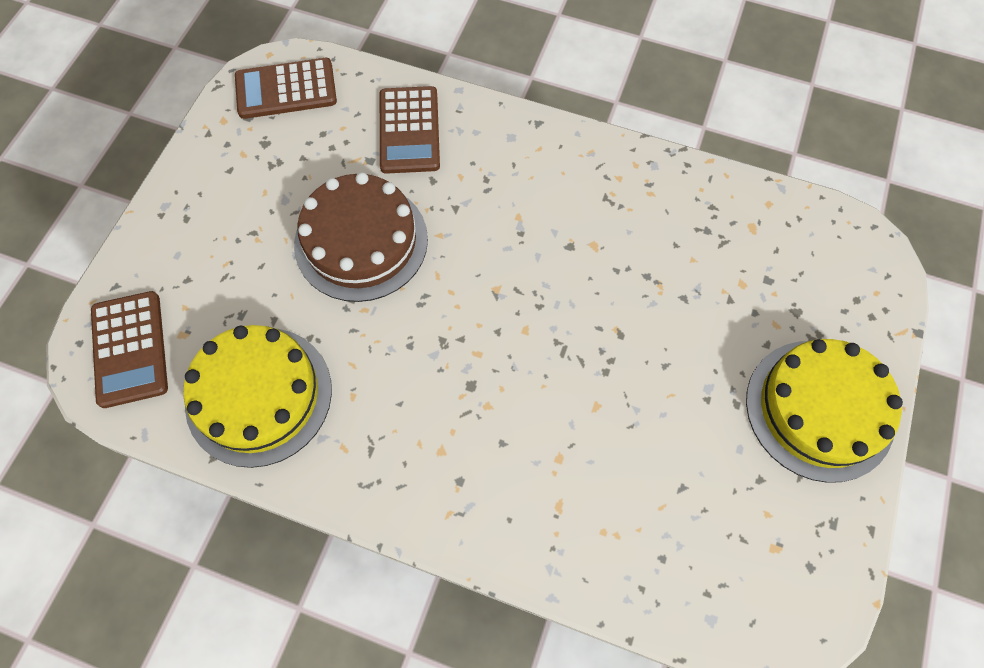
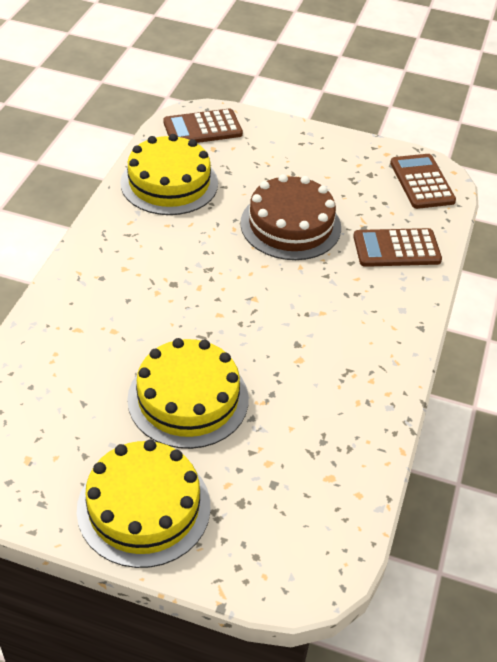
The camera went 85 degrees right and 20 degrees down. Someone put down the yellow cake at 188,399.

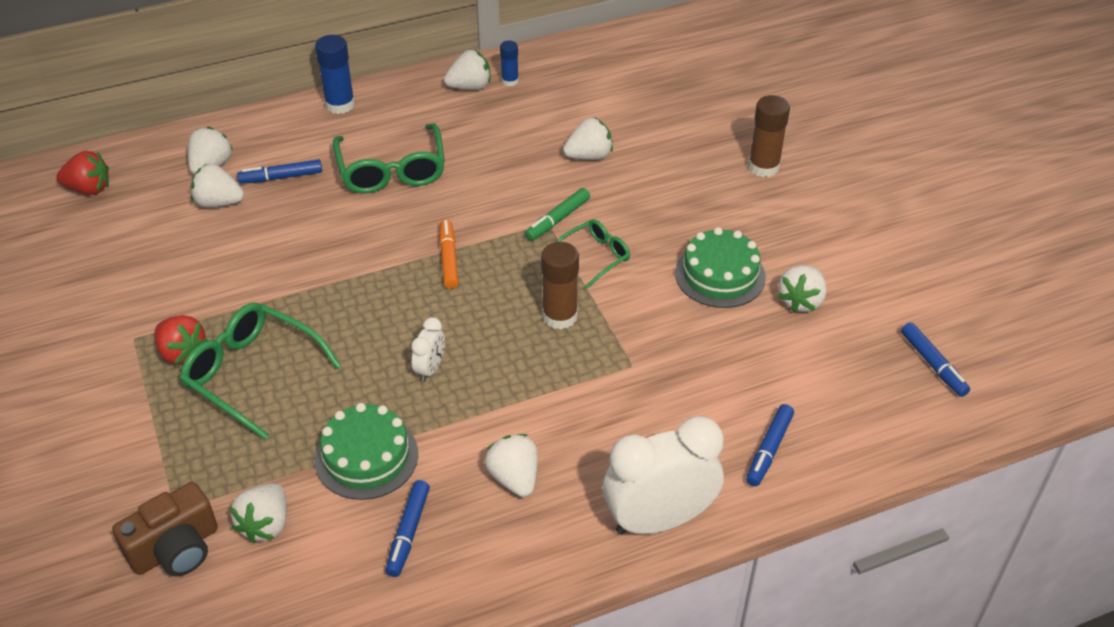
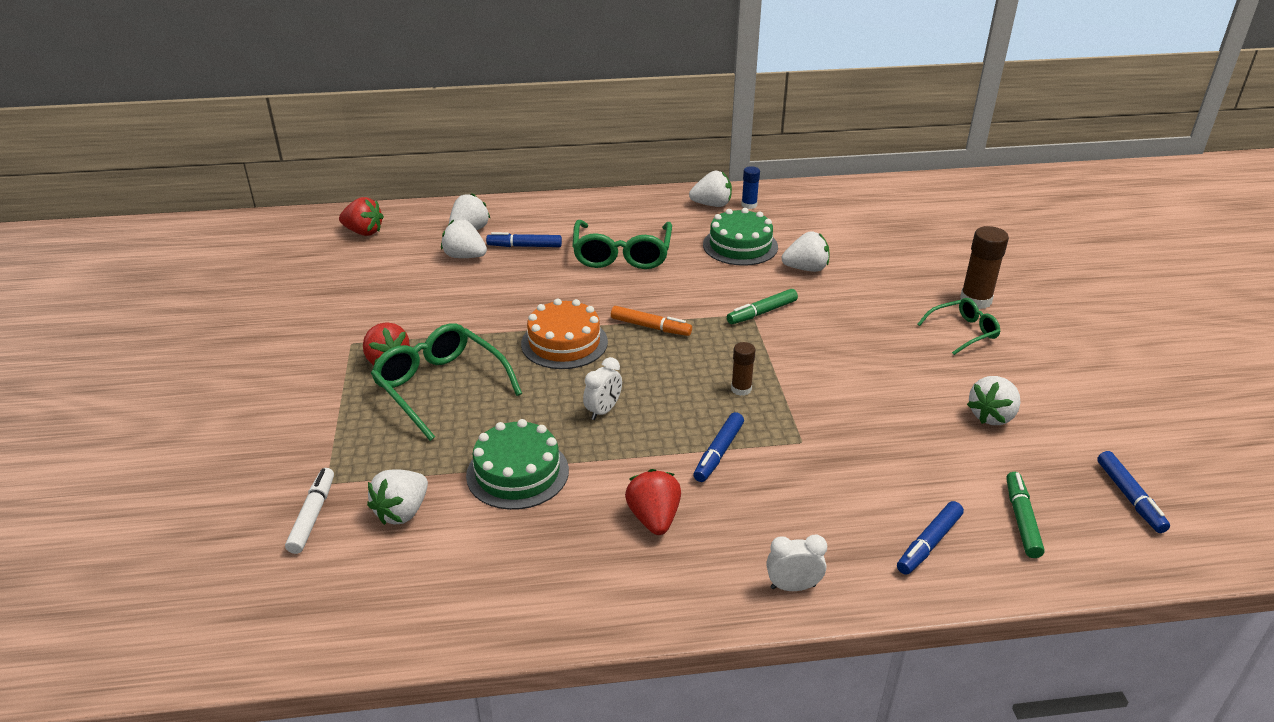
The camera went 15 degrees right and 10 degrees down. Someone swapped the brown camera at 176,548 for the white marker at 313,515. Someone took away the blue glue stick at 340,105. Someone carried the blue marker from 408,532 to 718,453. Someone rotated the orange marker at 449,259 by 105 degrees clockwise. Someone repainted the white strawberry at 514,478, which became the red strawberry at 654,518. Someone scaled the brown glue stick at 560,316 by 0.59. Someone carried the green glasses from 595,256 to 963,332. Someone scaled the white clock at 659,520 by 0.46. Someone carried the green cake from 720,275 to 740,246. Someone put down the orange cake at 564,343. Someone put down the green marker at 1022,520.

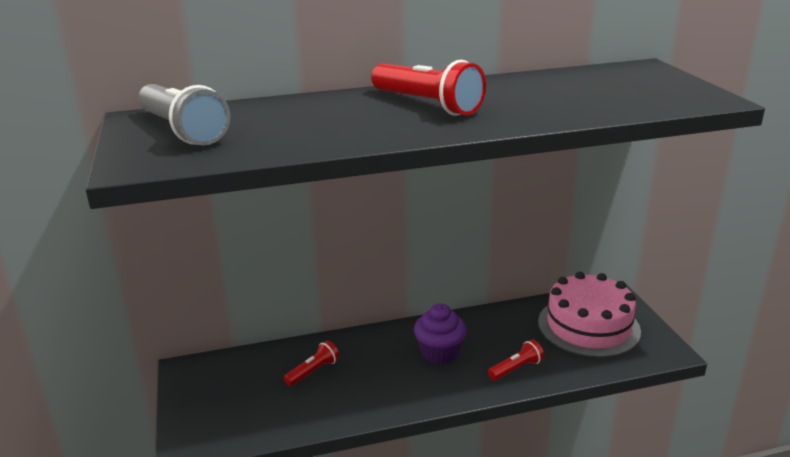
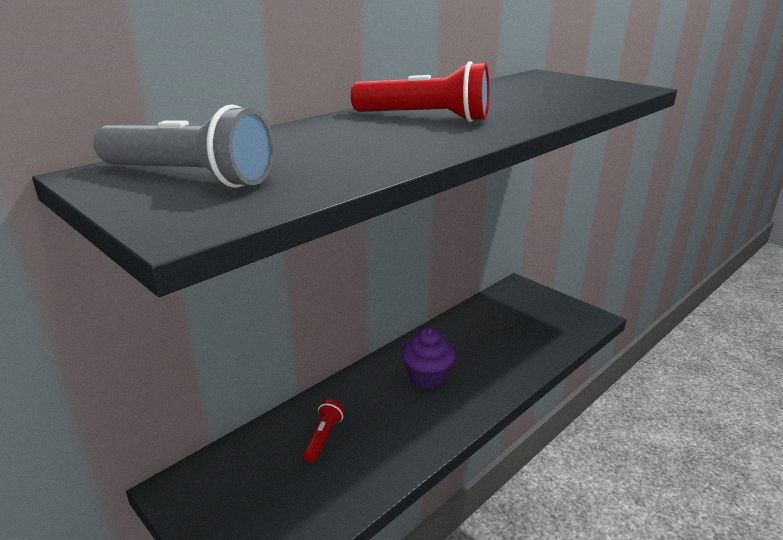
The camera went 30 degrees left and 0 degrees up. Someone took away the red flashlight at 516,369. Someone took away the pink cake at 588,326.

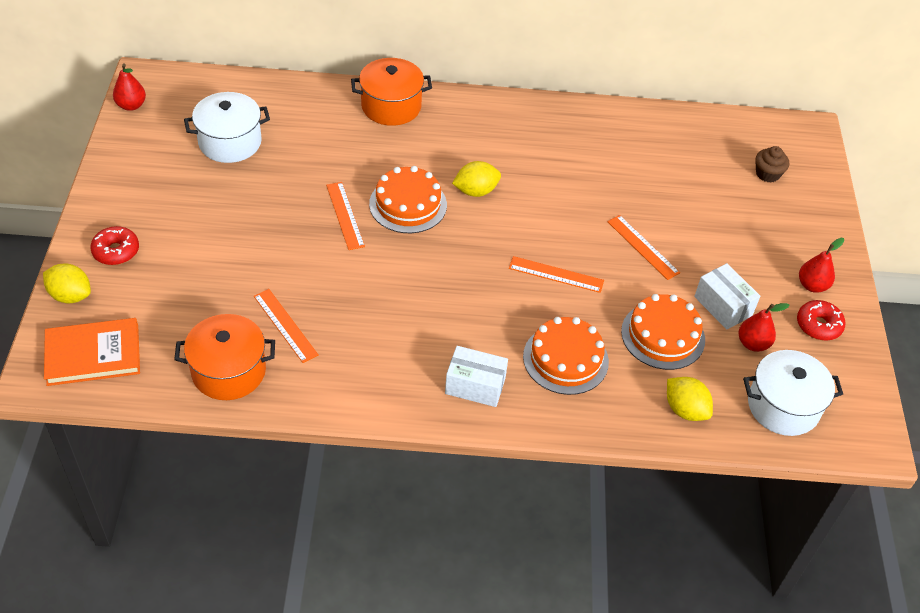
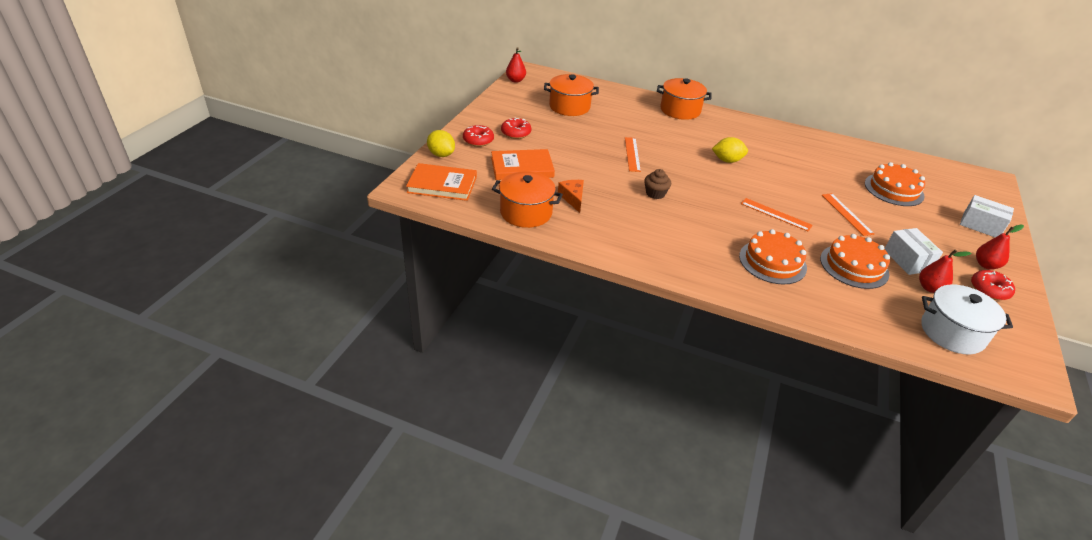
The camera went 20 degrees right and 10 degrees down. Someone repainted the white pot at 230,142, which became the orange pot at 569,107. Someone swapped the orange ruler at 285,325 for the orange cheese at 573,198. Someone carried the orange cake from 408,204 to 894,189. Someone carried the white box from 475,386 to 980,225. Someone took away the yellow lemon at 685,410. Someone carried the brown cupcake from 767,174 to 655,193. Someone put down the orange book at 522,167. Someone put down the red donut at 516,133.

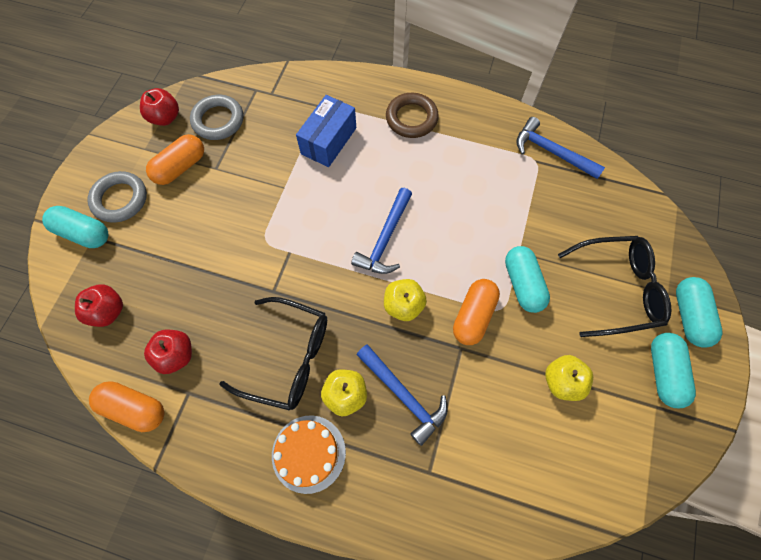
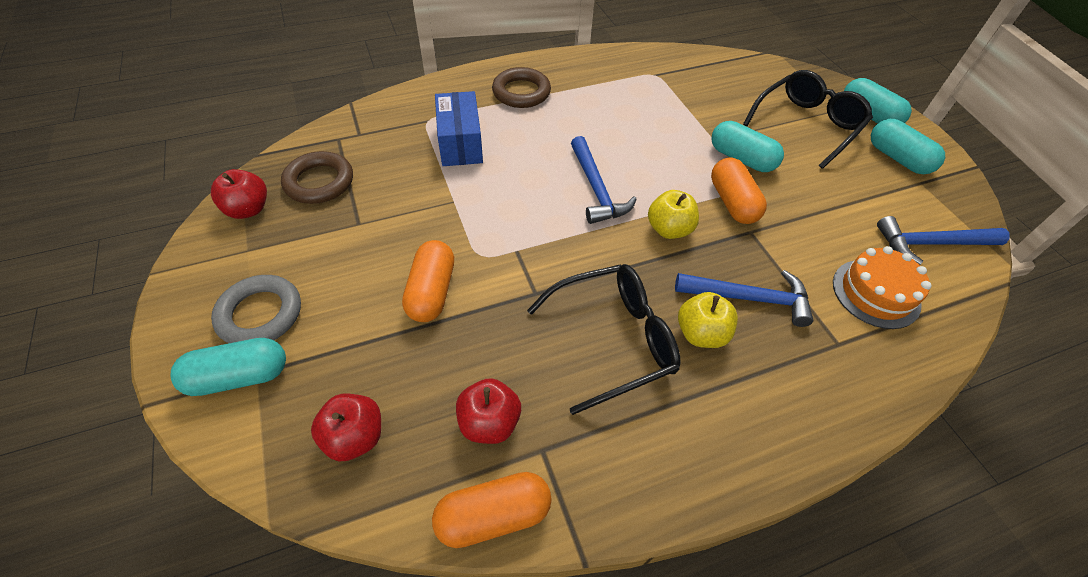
The camera went 40 degrees left and 15 degrees down. Someone carried the orange capsule from 181,167 to 432,291. Someone repainted the grey ring at 218,120, which became the brown ring at 319,182. Someone carried the orange cake from 308,453 to 876,293. Someone carried the blue hammer from 551,152 to 931,243. Someone took away the yellow apple at 562,381.

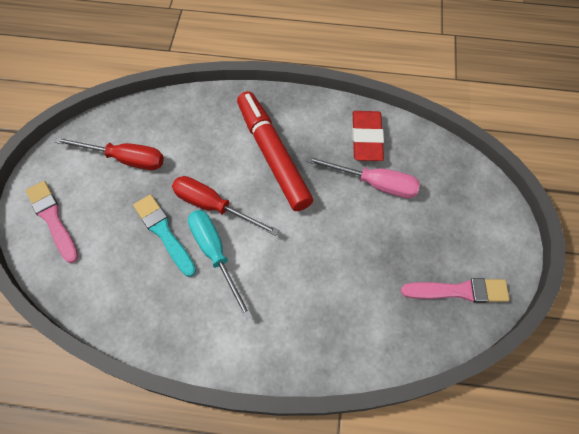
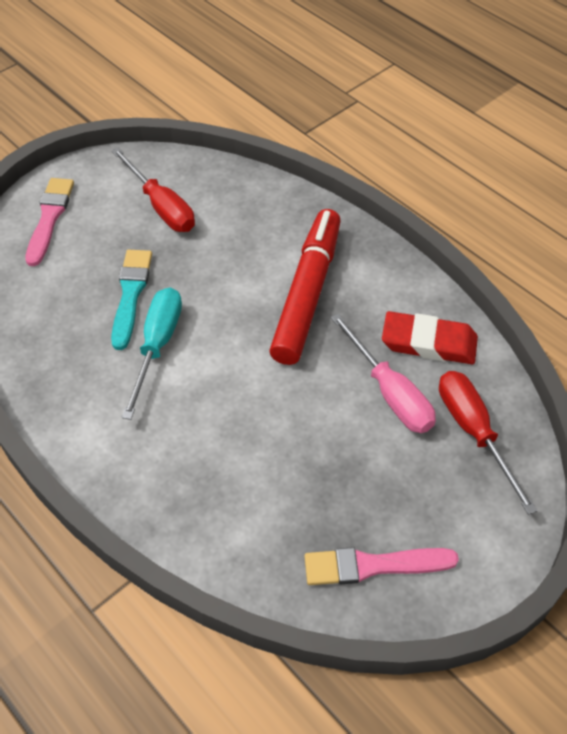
The camera went 40 degrees right and 10 degrees down. Someone carried the red screwdriver from 213,206 to 474,432. Someone rotated the red eraser at 366,138 by 60 degrees clockwise. Someone rotated the pink brush at 459,291 by 135 degrees clockwise.

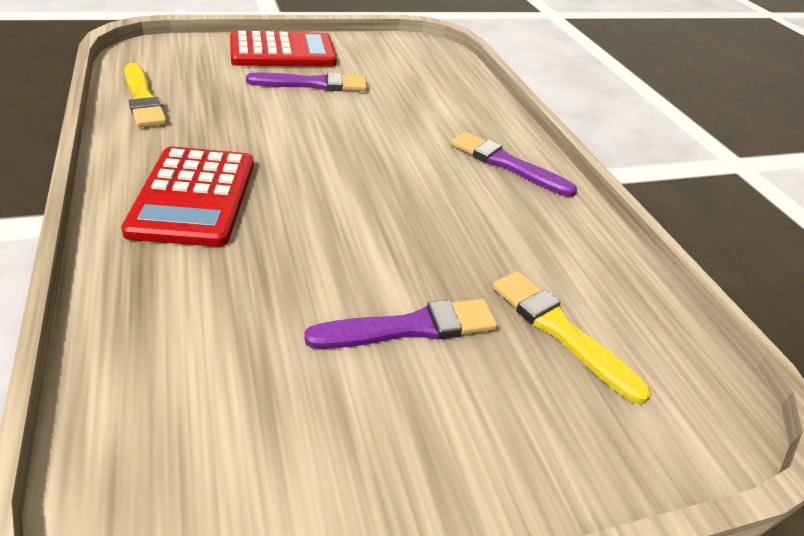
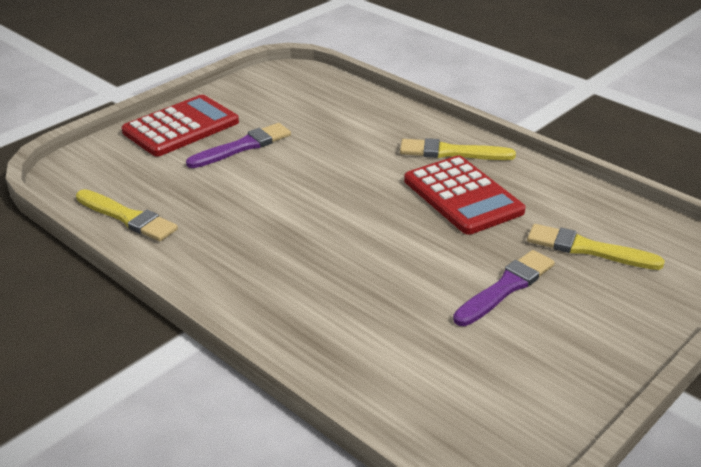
The camera went 25 degrees left and 5 degrees down. Someone carried the red calculator from 194,197 to 463,196. Someone repainted the purple brush at 507,164, which became the yellow brush at 451,152.

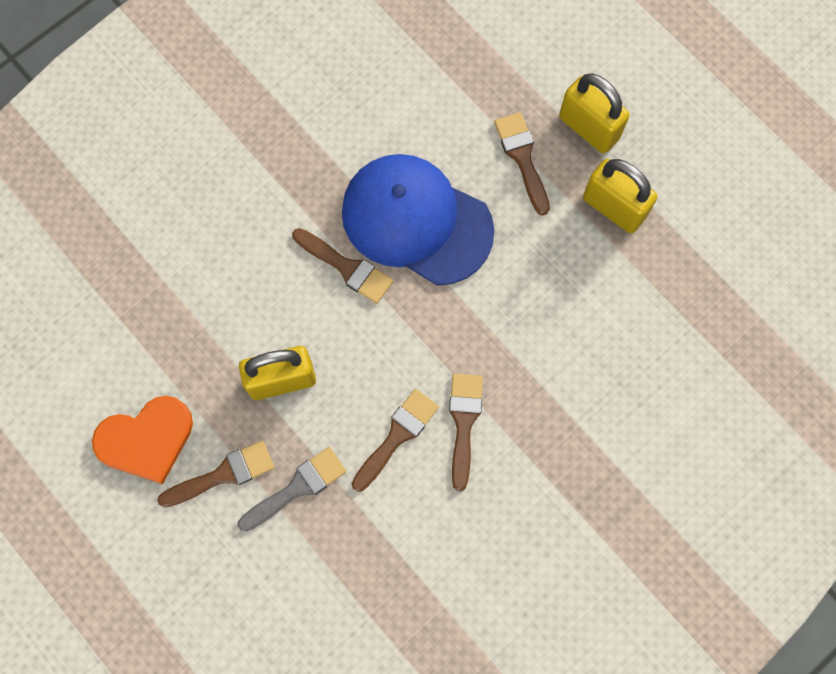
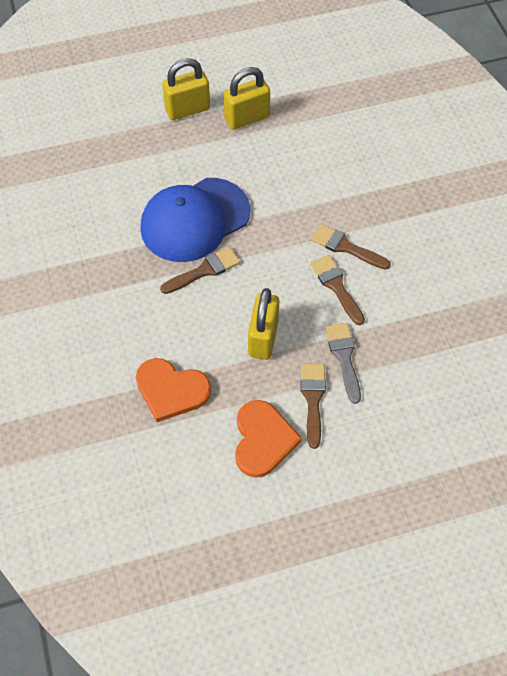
The camera went 65 degrees left and 15 degrees down. Someone took away the brown brush at 522,158. Someone put down the orange heart at 171,390.

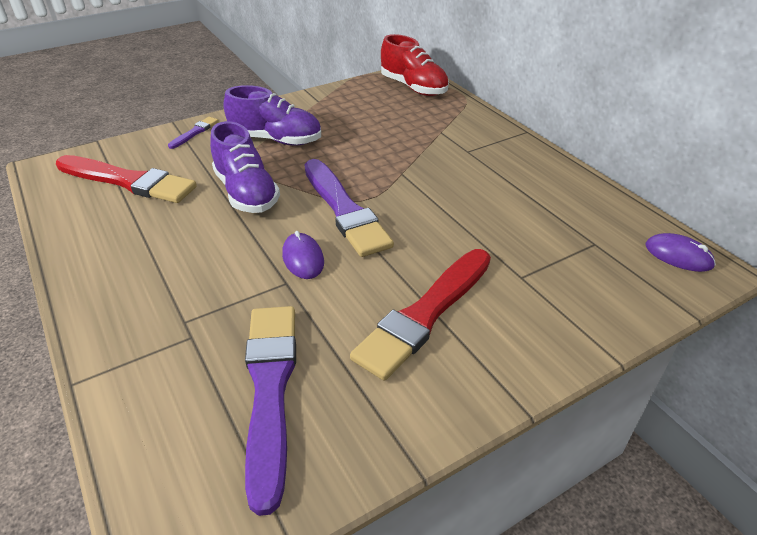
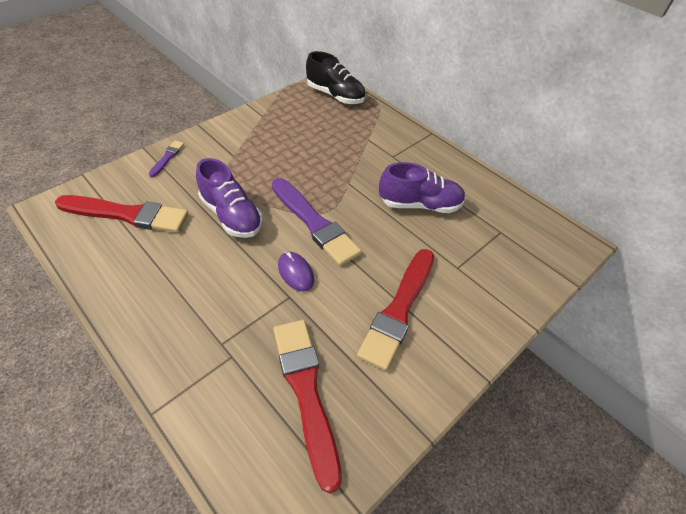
The camera went 15 degrees left and 10 degrees up. Someone carried the purple shoe from 276,140 to 420,204. Someone repainted the purple brush at 270,390, which became the red brush at 306,392. Someone repainted the red shoe at 413,87, which became the black shoe at 335,95. Someone took away the purple mouse at 678,255.

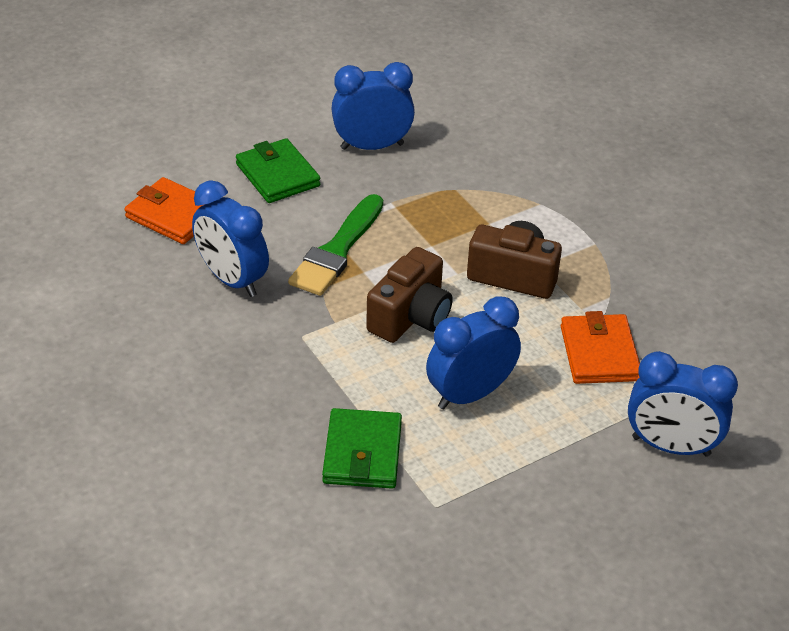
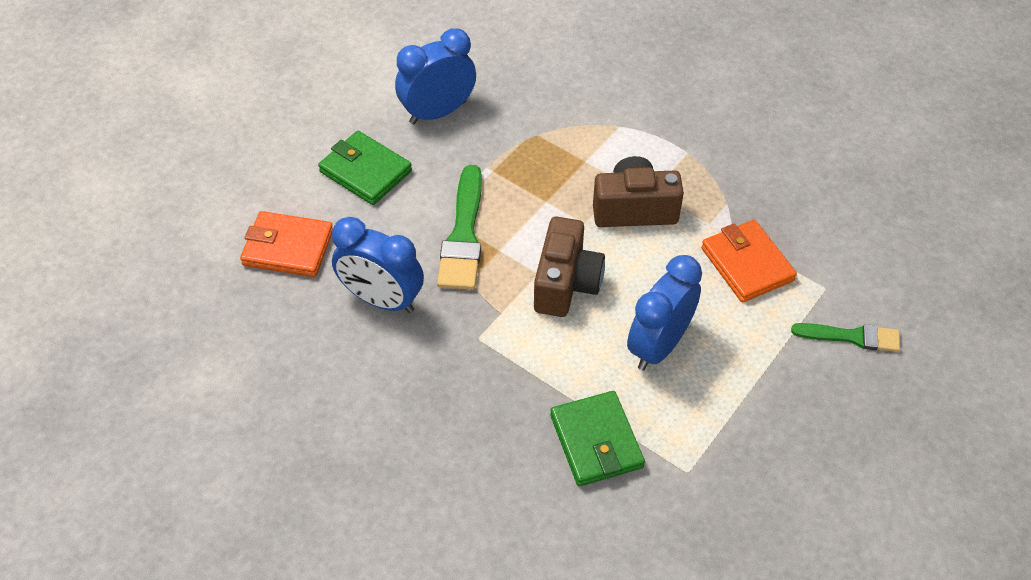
The camera went 20 degrees left and 10 degrees up. Someone swapped the blue clock at 670,446 for the green brush at 851,337.

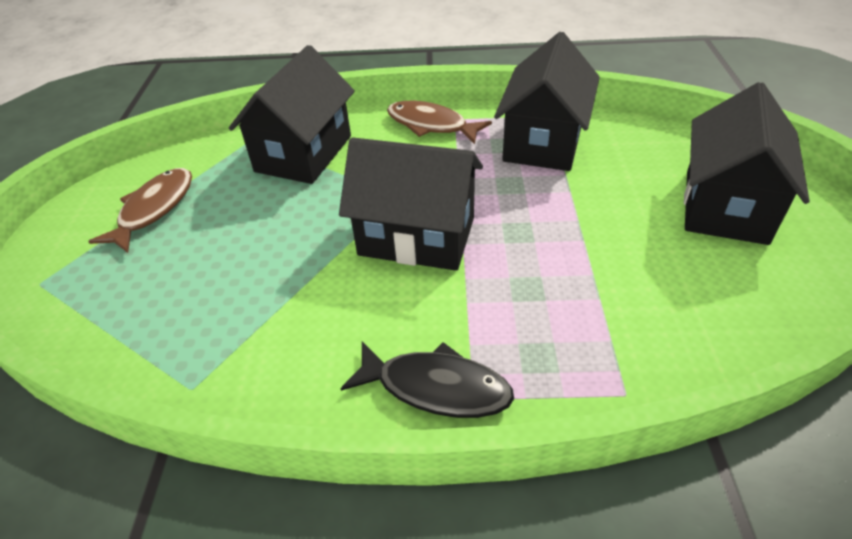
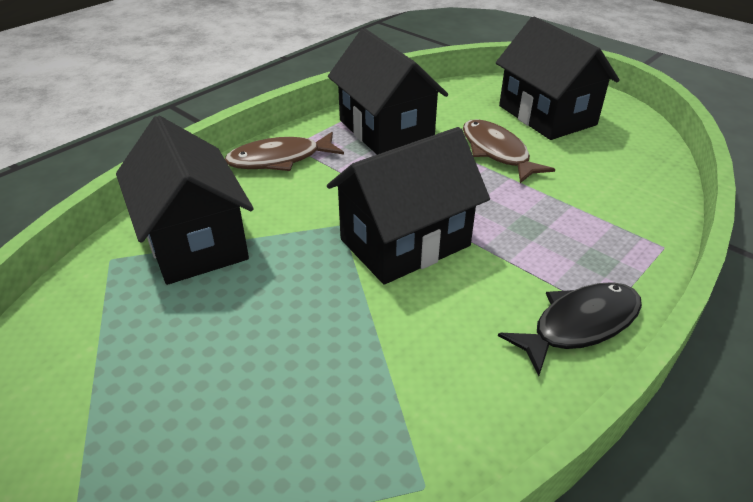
The camera went 50 degrees left and 5 degrees down. Someone carried the brown fish from 154,209 to 497,152.

